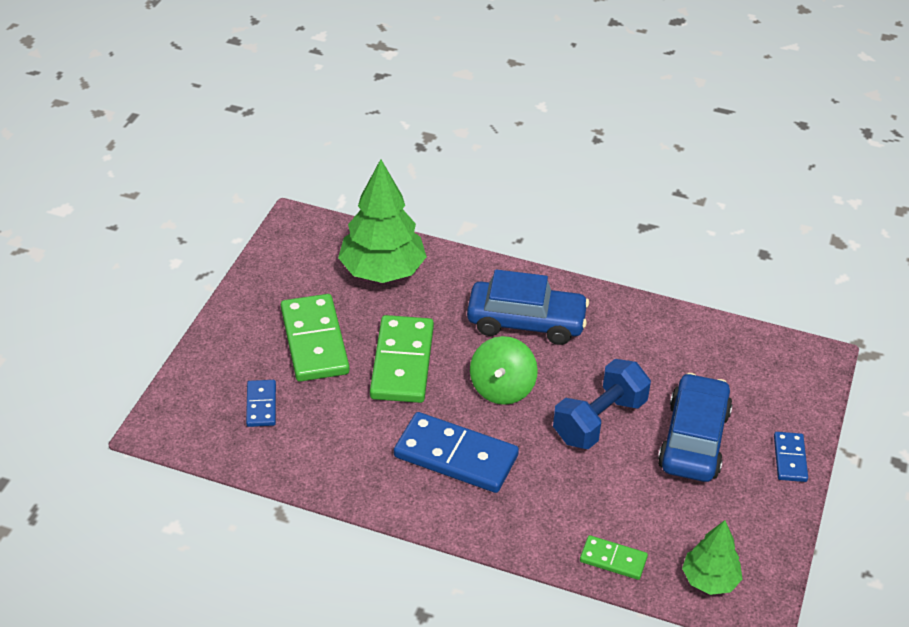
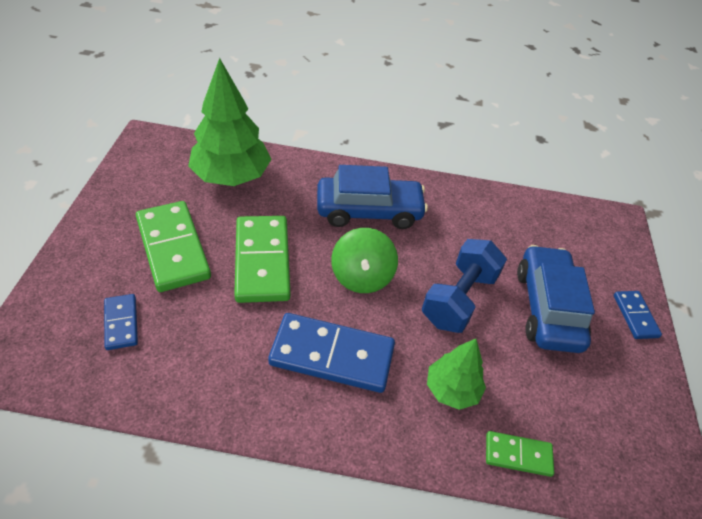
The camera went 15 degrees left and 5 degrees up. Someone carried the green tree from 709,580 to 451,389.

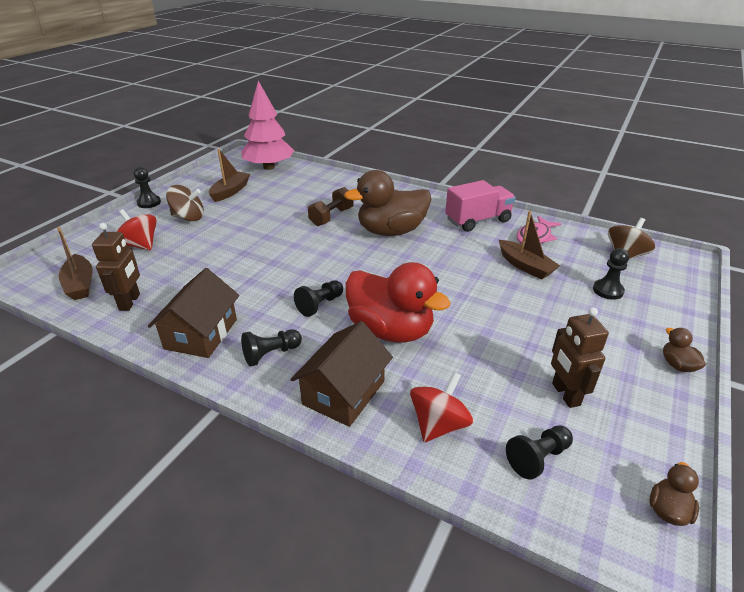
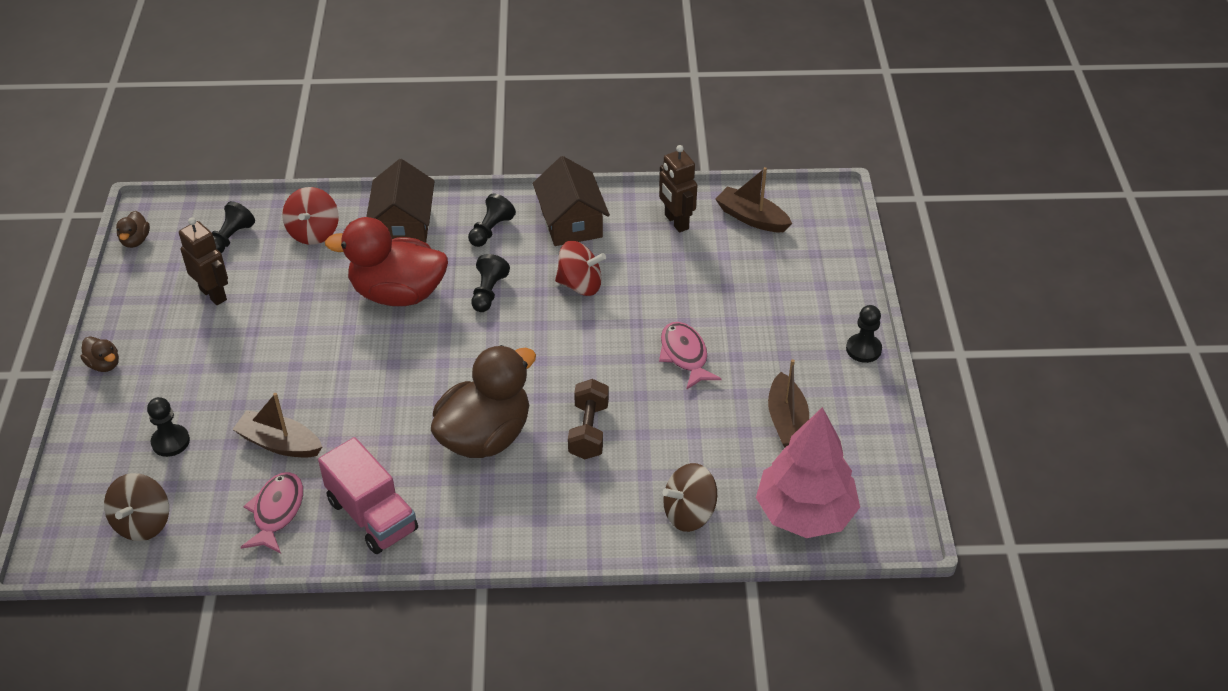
The camera went 150 degrees right and 10 degrees up. Someone carried the red spinning top from 140,245 to 580,285. Someone carried the brown spinning top from 188,217 to 689,513. Someone rotated the pink truck at 478,220 by 75 degrees counterclockwise. Someone put down the pink fish at 685,355.

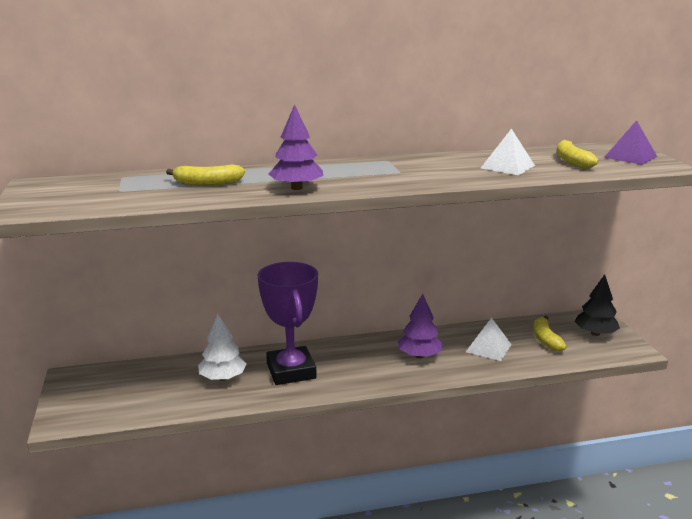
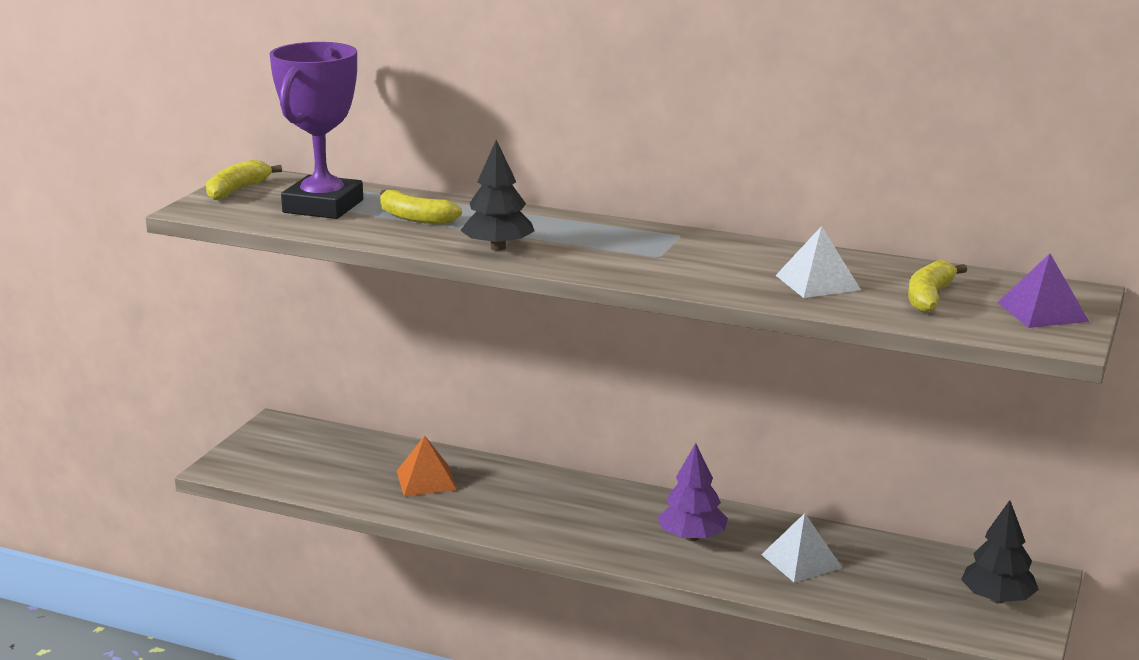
The camera went 35 degrees right and 0 degrees up. Someone swapped the white tree at 223,378 for the orange pyramid at 426,480. Someone carried the purple trophy from 291,371 to 323,206. Someone repainted the purple tree at 296,188, which became the black tree at 498,248. Someone carried the yellow banana from 545,340 to 237,190.

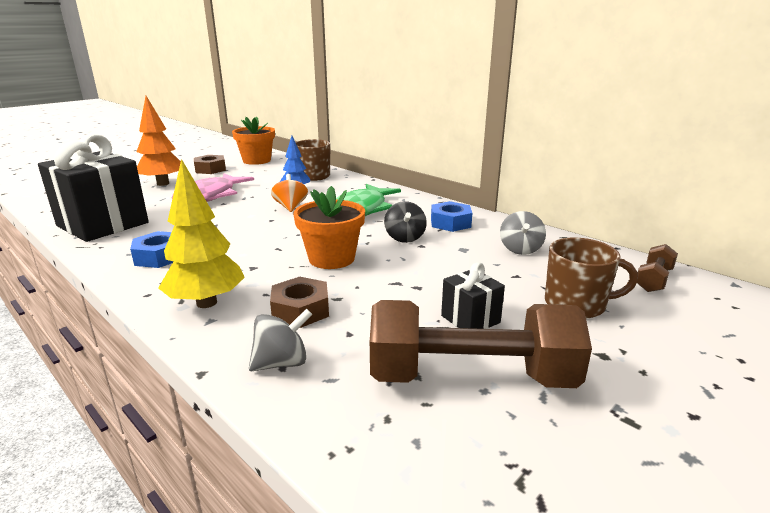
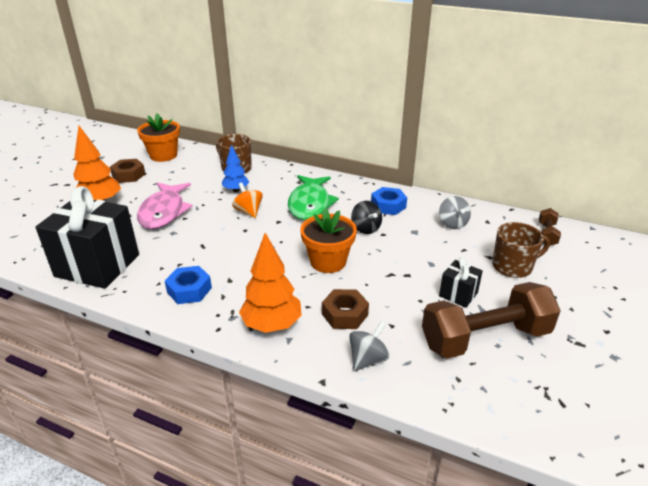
The camera went 20 degrees left and 10 degrees up. Someone repainted the yellow tree at 206,303, which became the orange tree at 272,325.

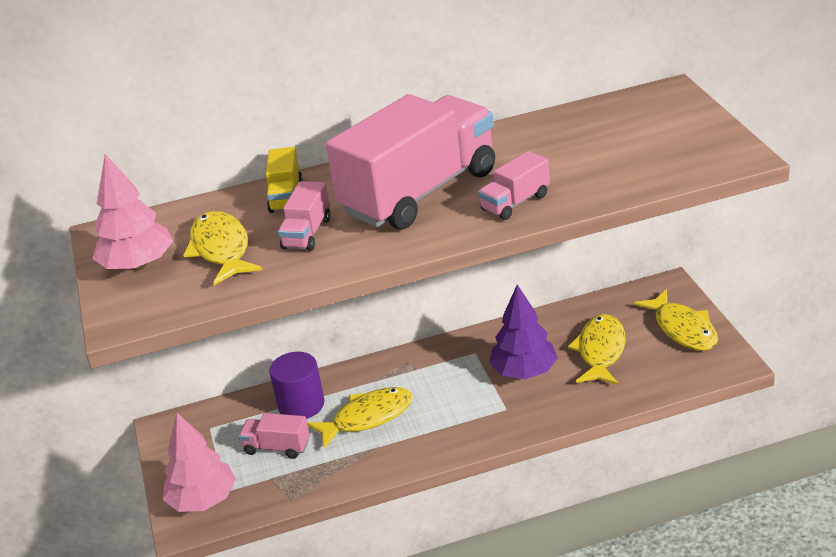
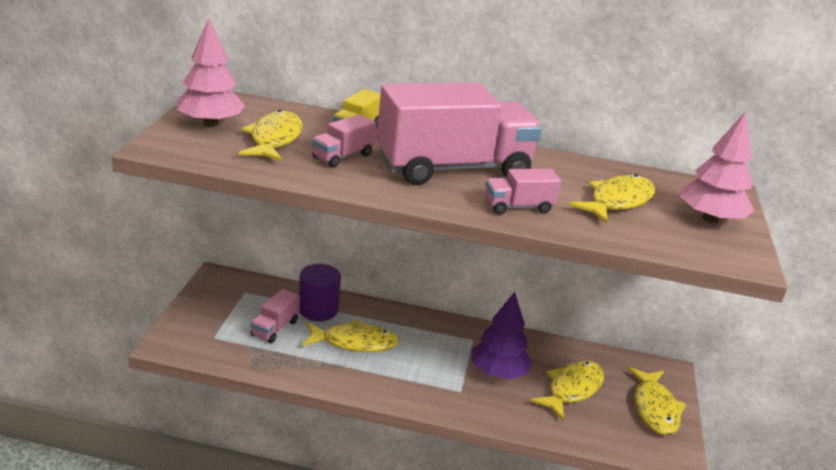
The camera went 20 degrees right and 5 degrees down. Someone carried the pink tree from 203,500 to 710,219. Someone rotated the pink truck at 277,447 by 105 degrees counterclockwise. Someone put down the yellow fish at 617,201.

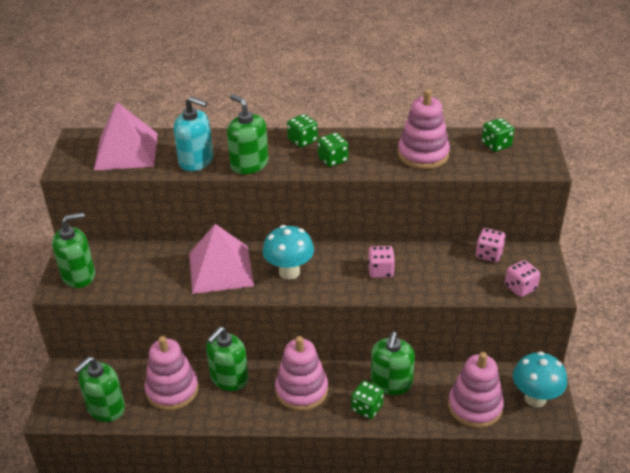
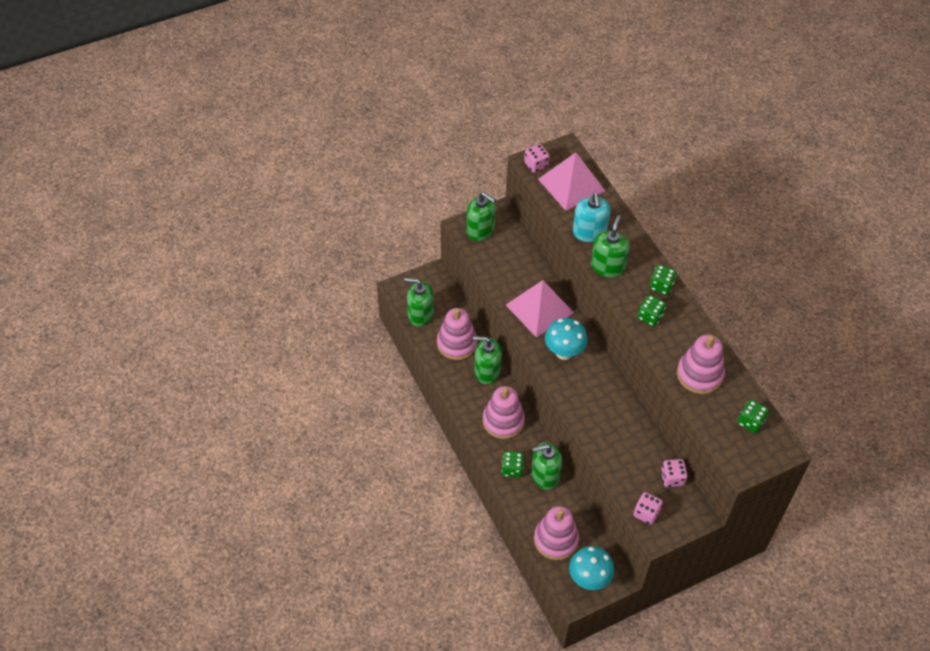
The camera went 60 degrees right and 15 degrees up. Someone carried the pink dice from 380,271 to 536,165.

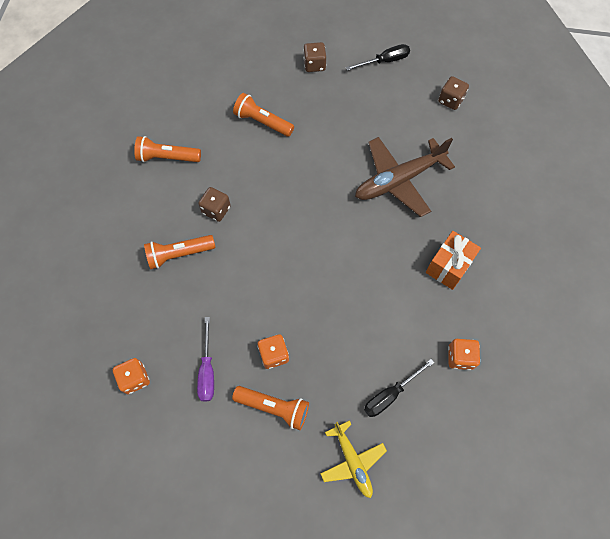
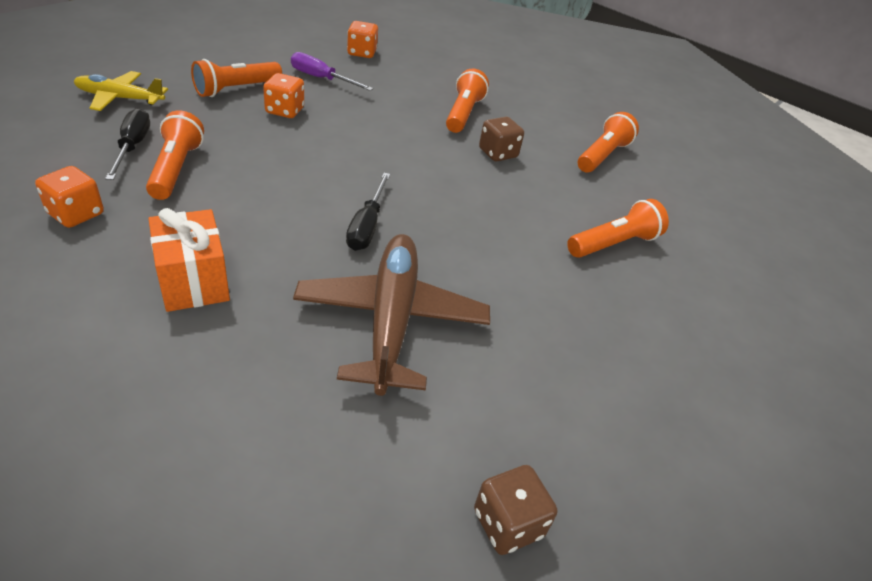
The camera went 115 degrees right and 25 degrees down. Someone took away the brown dice at 314,65. Someone carried the black screwdriver from 384,61 to 367,226. Someone put down the orange flashlight at 176,169.

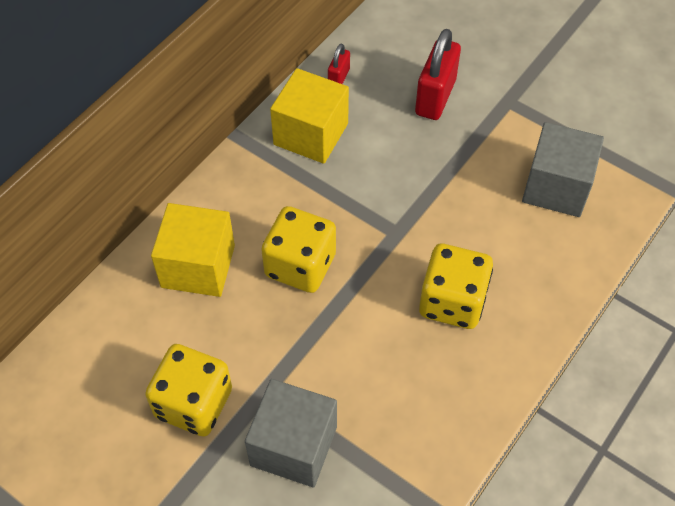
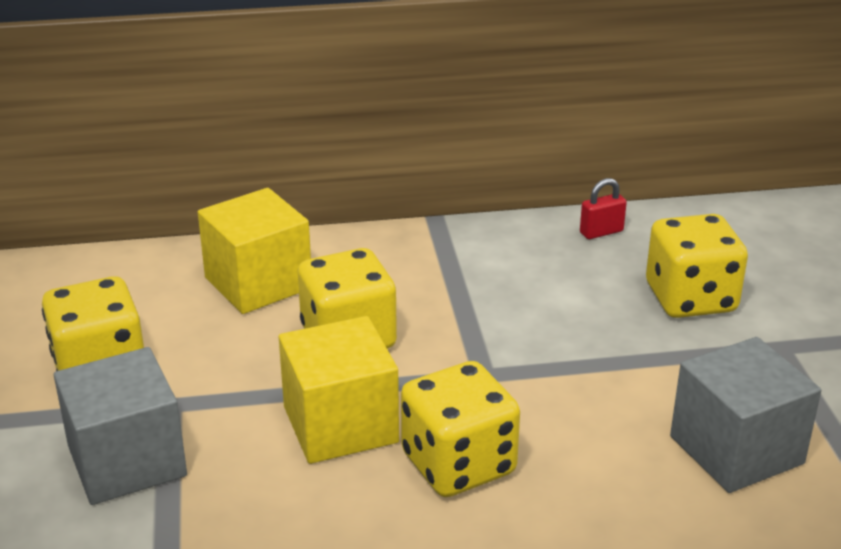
The camera went 45 degrees right and 25 degrees down. Someone carried the yellow cube from 311,134 to 340,425. Someone swapped the red padlock at 435,97 for the yellow dice at 690,298.

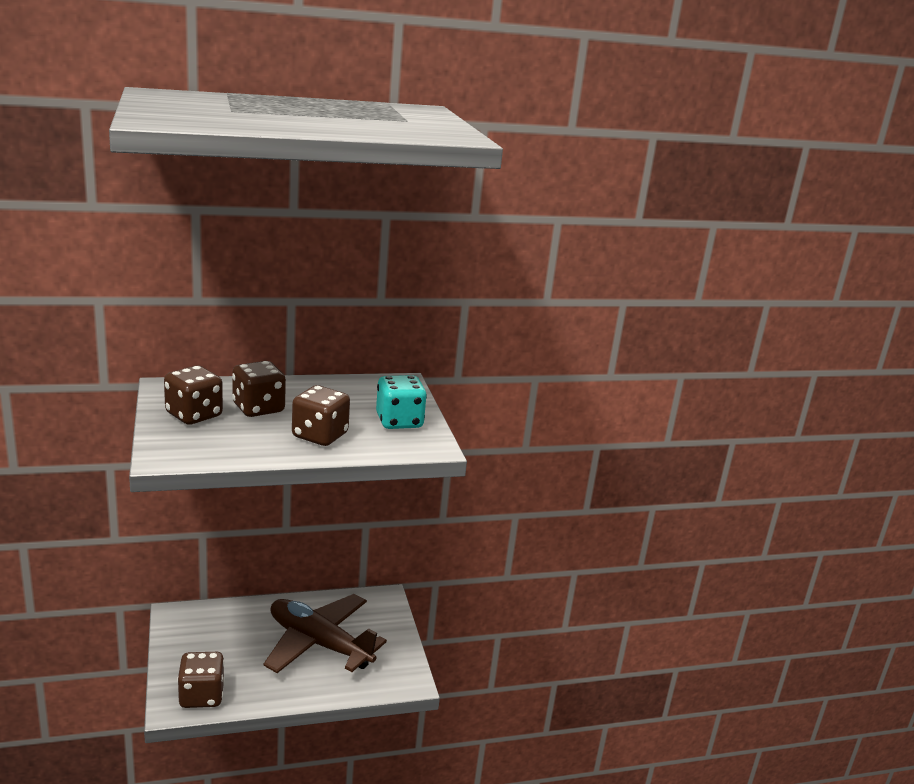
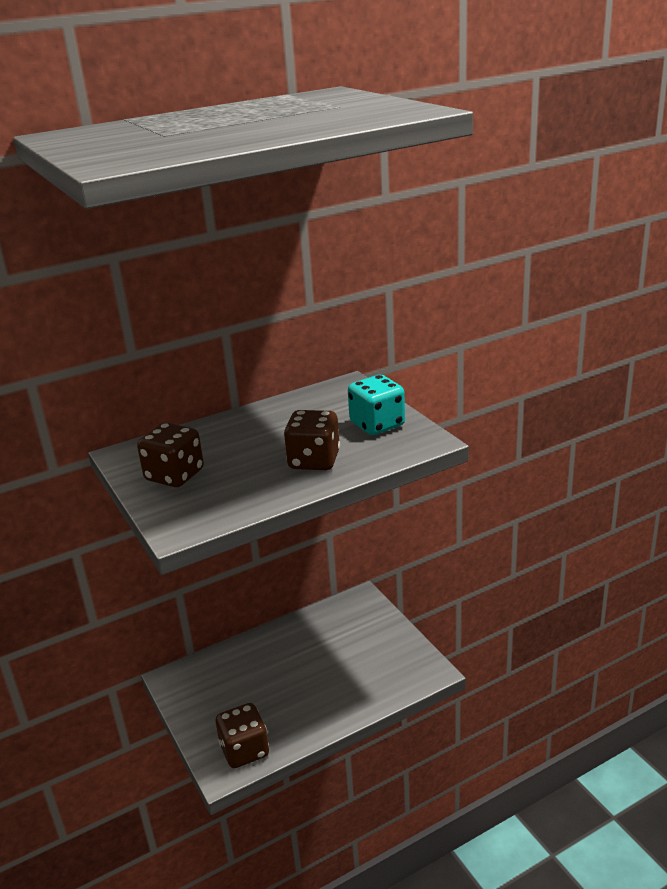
The camera went 10 degrees left and 5 degrees up. Someone took away the brown dice at 258,408. Someone took away the brown plane at 319,644.

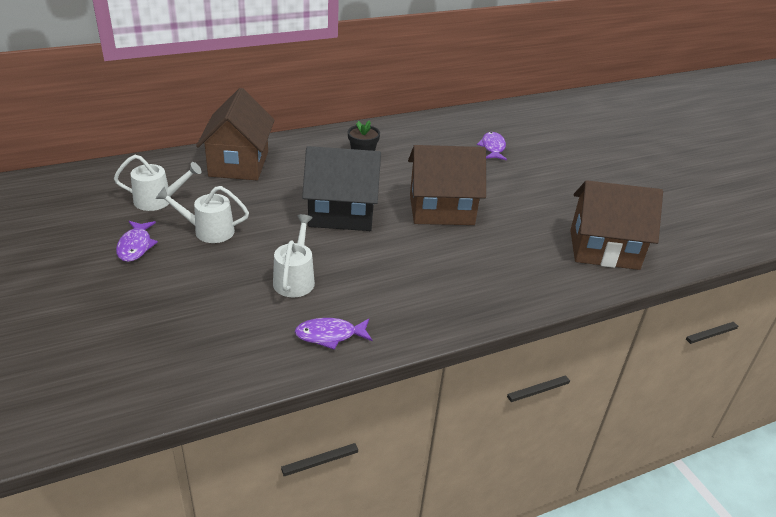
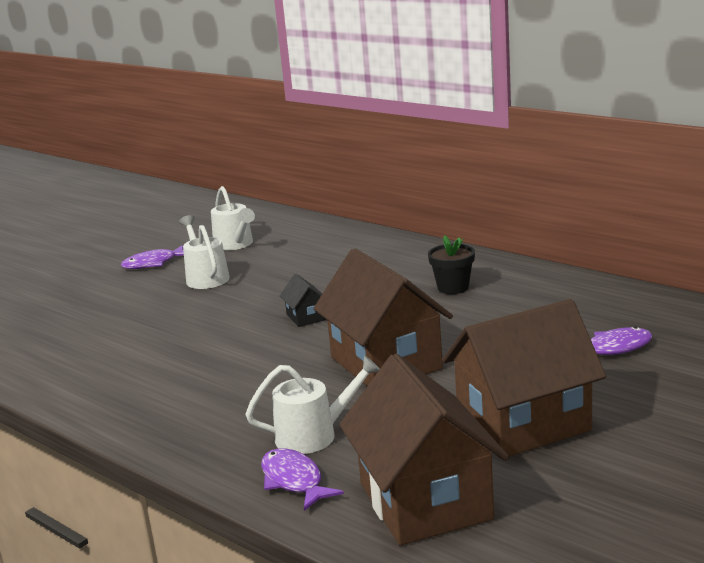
The camera went 70 degrees right and 15 degrees down. Someone carried the brown house from 239,164 to 523,424. Someone carried the white watering can from 295,279 to 314,435. Someone carried the purple fish from 330,335 to 294,481. Someone scaled the black house at 341,214 by 0.42.

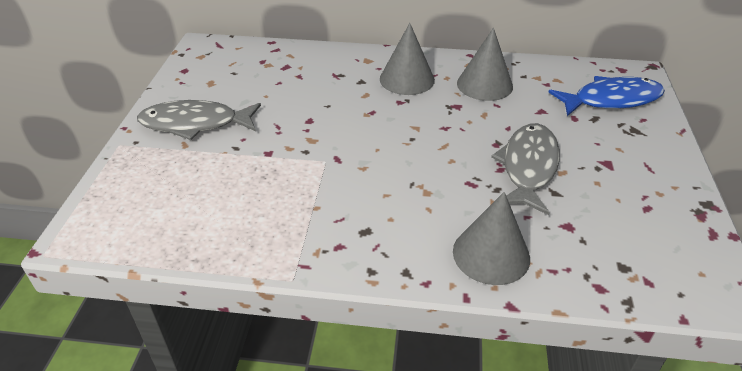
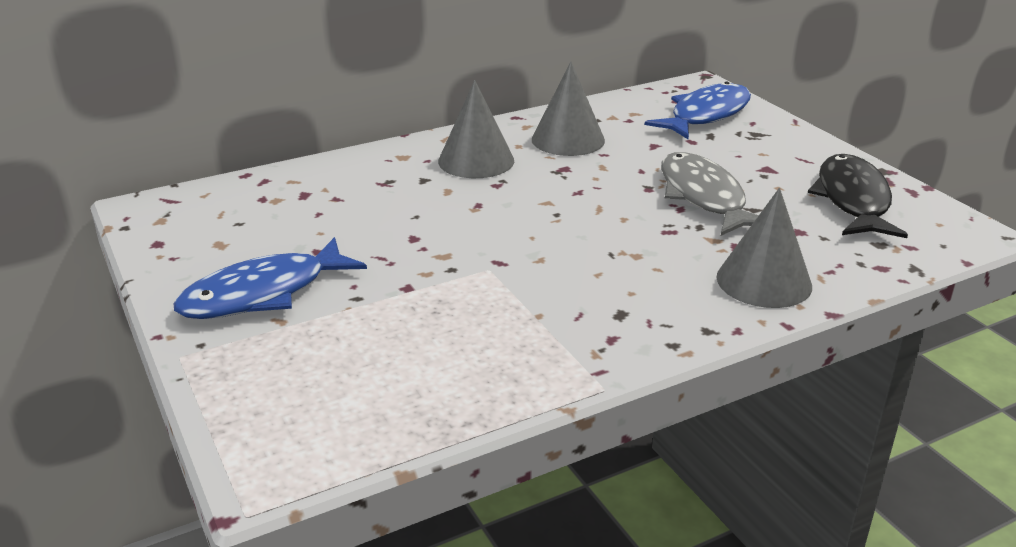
The camera went 35 degrees left and 10 degrees down. Someone repainted the grey fish at 195,124, which became the blue fish at 263,294. Someone put down the black fish at 853,200.

